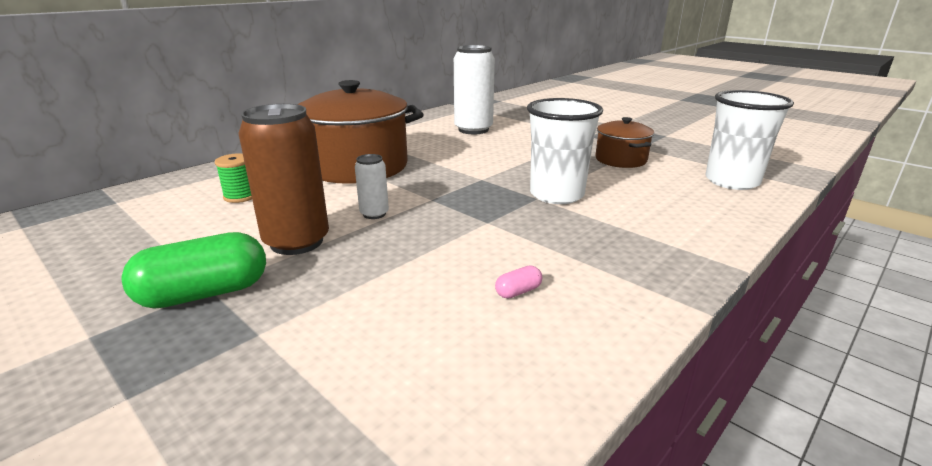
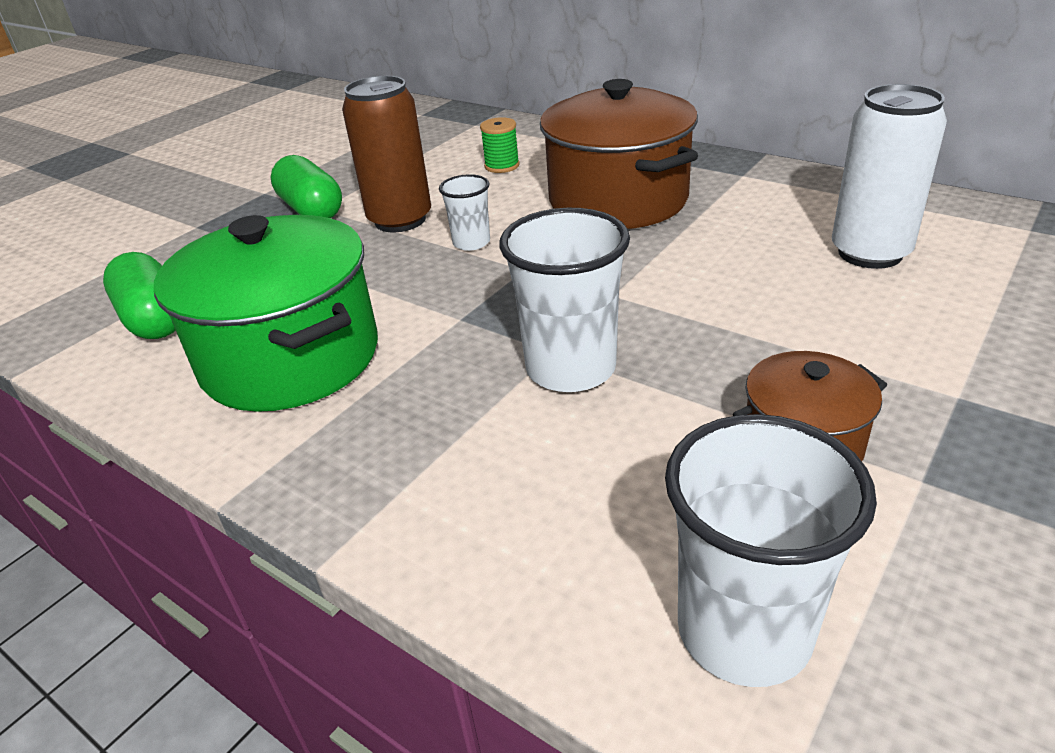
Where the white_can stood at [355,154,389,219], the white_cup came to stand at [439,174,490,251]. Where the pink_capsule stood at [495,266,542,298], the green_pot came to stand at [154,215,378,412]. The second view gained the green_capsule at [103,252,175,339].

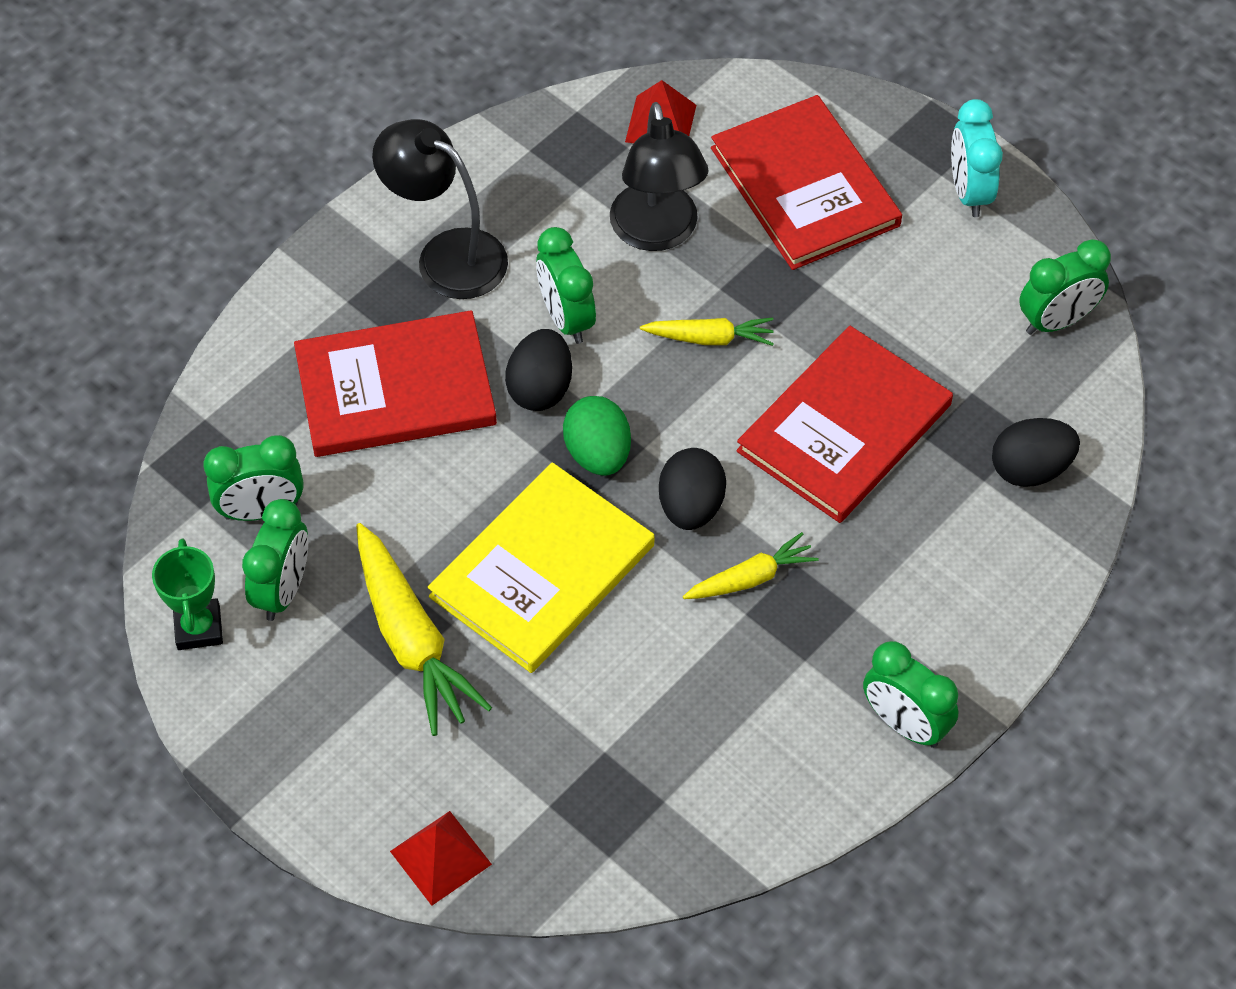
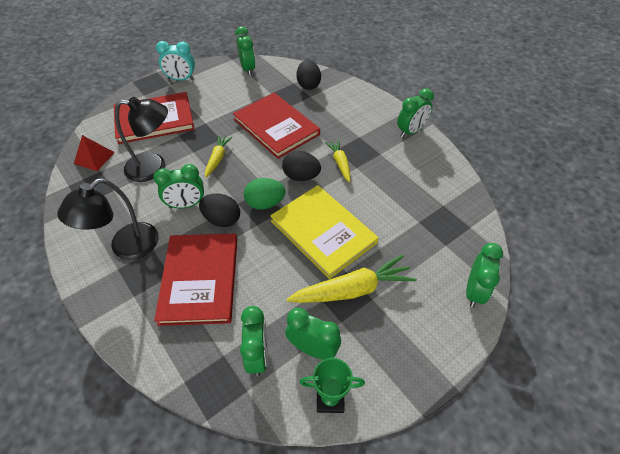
Where the red_pyramid stood at [390,811,492,906], the green_clock came to stand at [466,243,503,307].

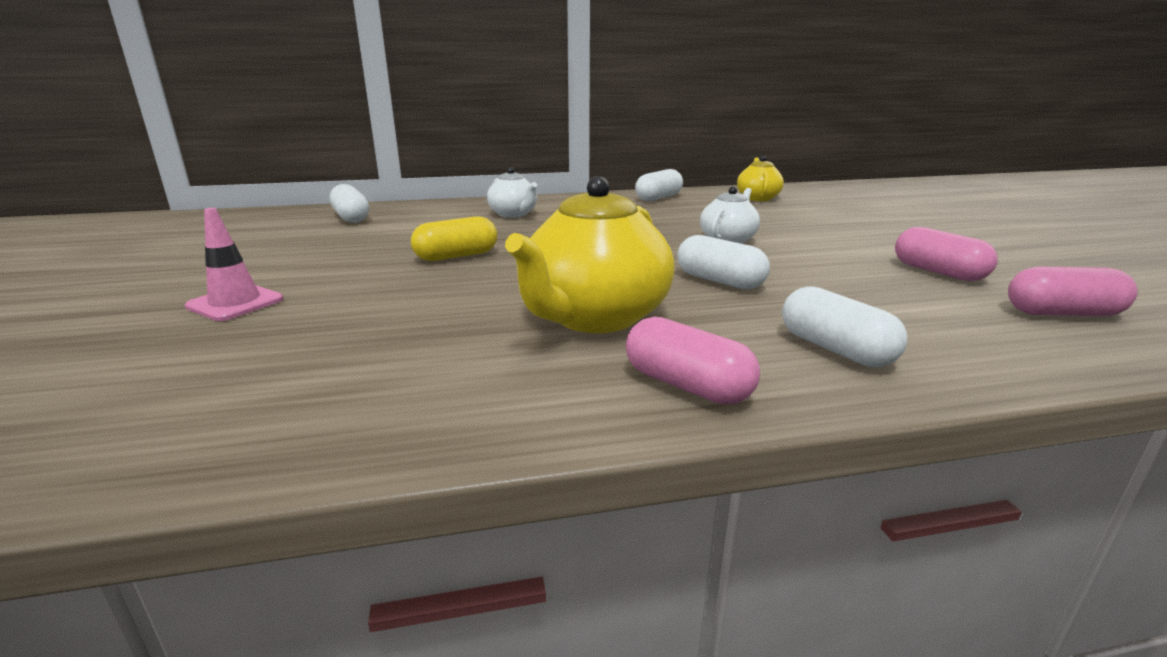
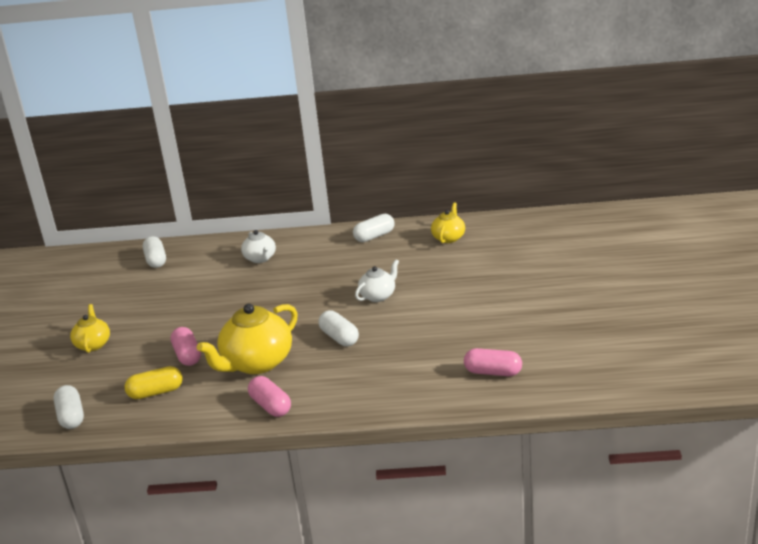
Where the pink_traffic_cone stood at [185,208,284,321], the yellow_teapot came to stand at [70,304,110,353]. The yellow_capsule ended up elsewhere, having gone from [411,216,497,261] to [125,366,183,399]. The white_capsule ended up elsewhere, having gone from [782,286,908,367] to [54,385,84,429]. The pink_capsule ended up elsewhere, having gone from [895,227,997,281] to [171,327,201,366].

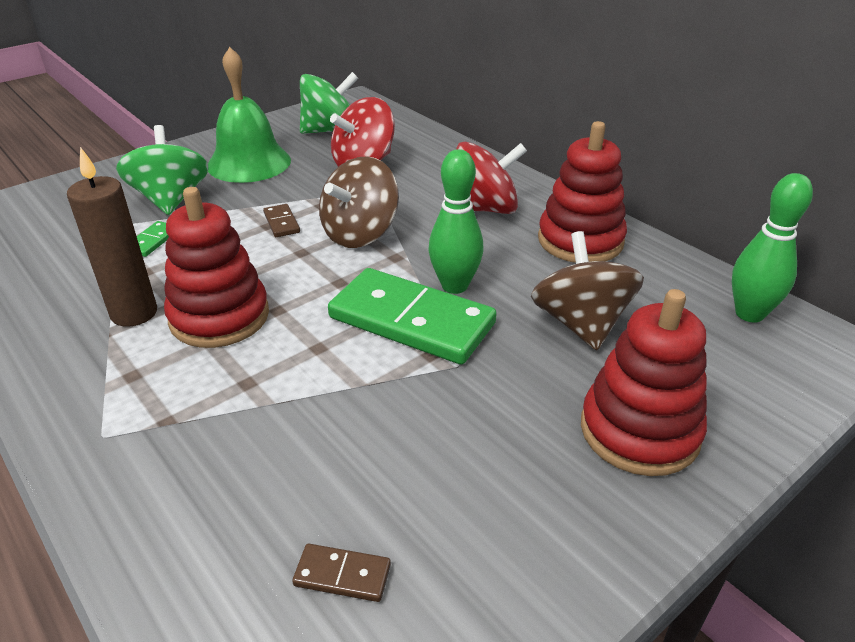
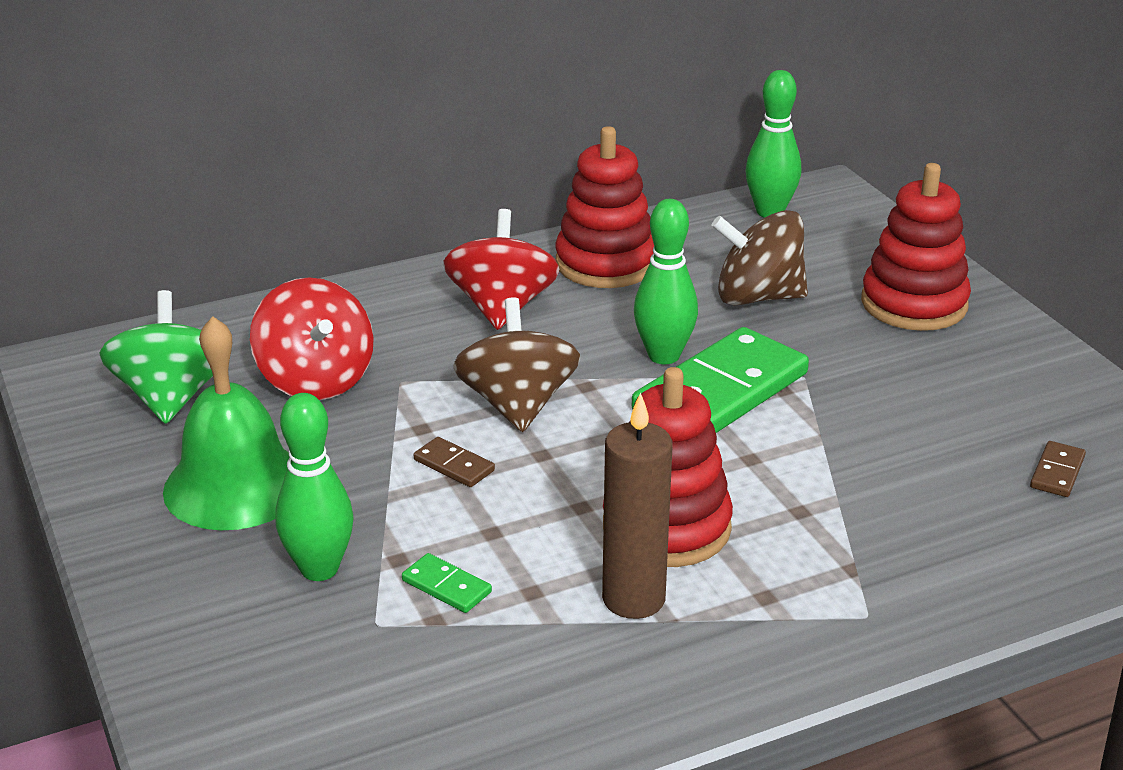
Where the green_spinning_top stood at [116,125,209,215], the green_bowling_pin came to stand at [275,393,354,581]. The brown_domino at [263,204,300,237] ended up facing another way, 45 degrees clockwise from before. The brown_spinning_top at [319,156,399,248] ended up facing another way, 150 degrees counterclockwise from before.

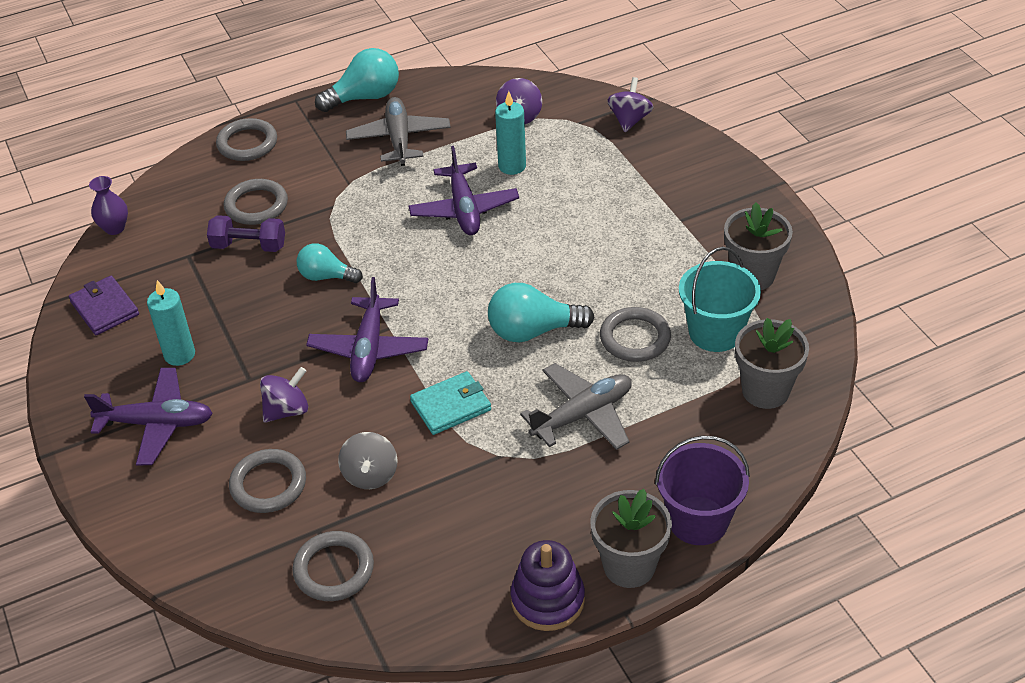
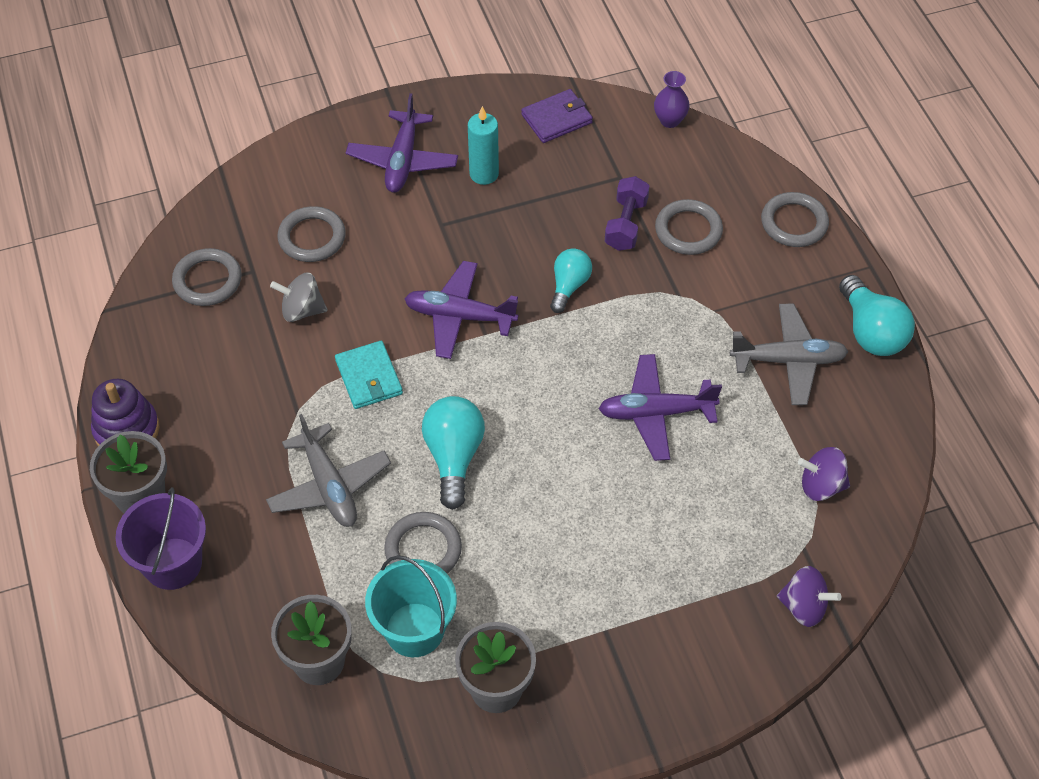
The second view lost the purple_spinning_top at [260,367,308,423]. The second view lost the turquoise_candle at [495,91,526,175].

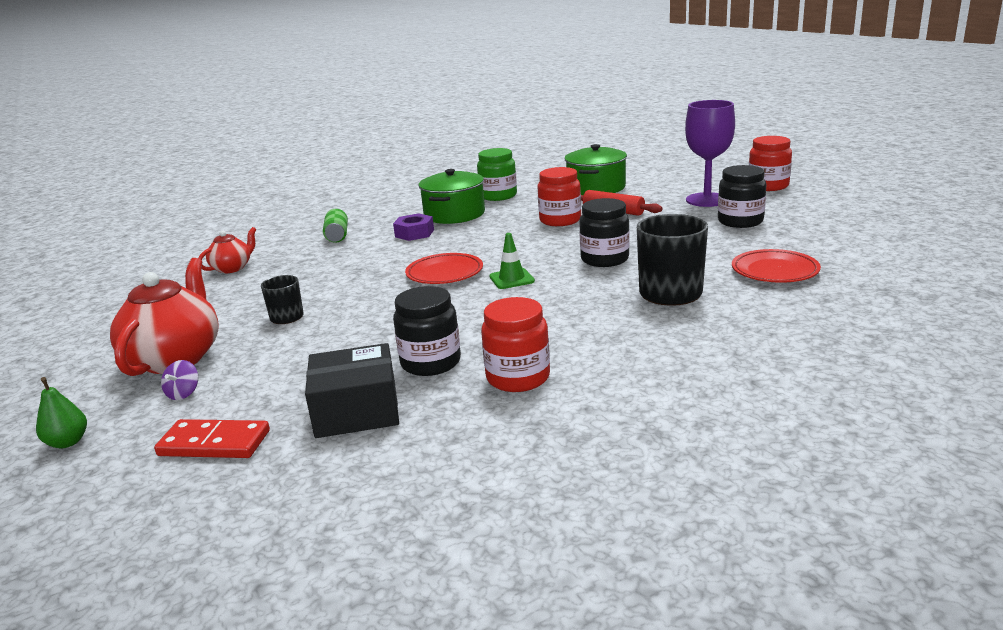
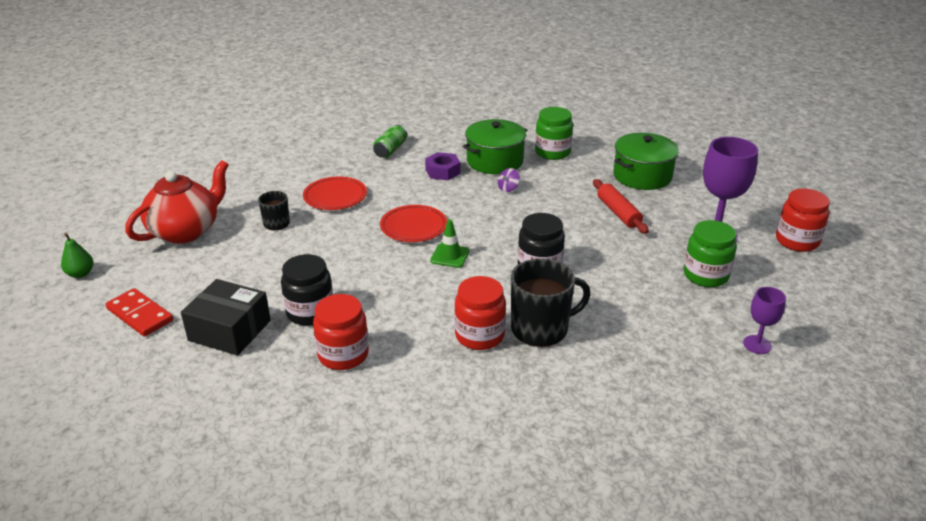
The purple_spinning_top ended up elsewhere, having gone from [161,360,198,400] to [498,168,520,192]. The second view lost the red_teapot at [198,227,257,273]. The red_jar ended up elsewhere, having gone from [537,167,581,226] to [454,276,506,350]. What was the black_jar at [718,165,766,228] turned into the green_jar at [684,220,737,287]. The red_plate ended up elsewhere, having gone from [732,249,821,283] to [303,176,367,210]. The second view gained the purple_goblet at [743,287,786,354].

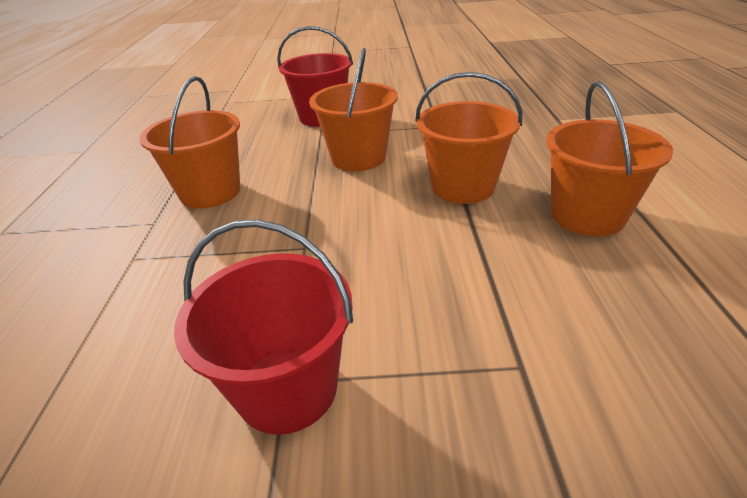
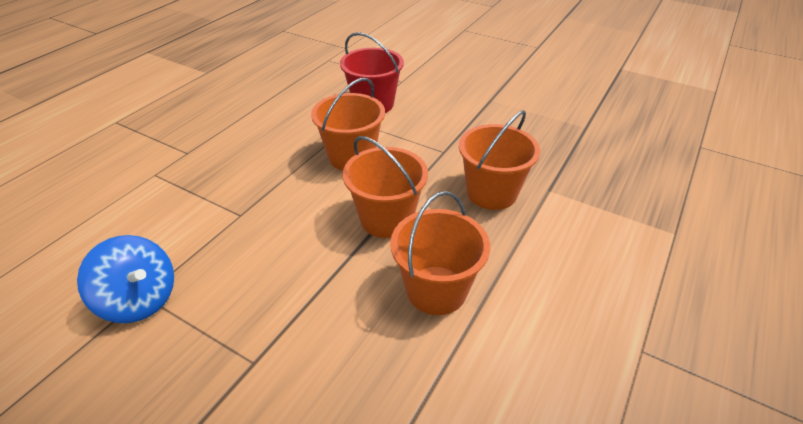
The orange_bucket ended up elsewhere, having gone from [139,76,240,209] to [459,110,540,210]. Where the red_bucket stood at [174,219,353,435], the blue_spinning_top came to stand at [77,235,174,323].

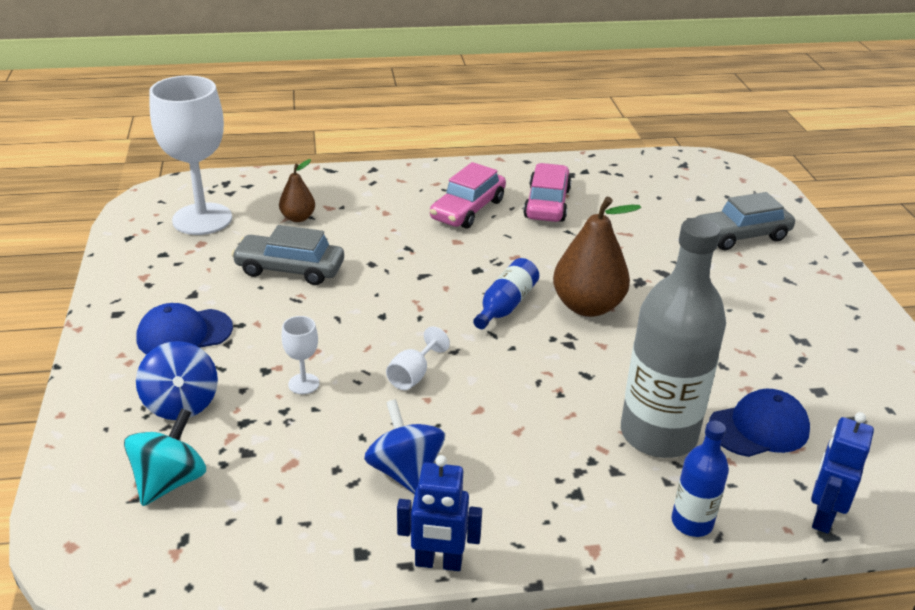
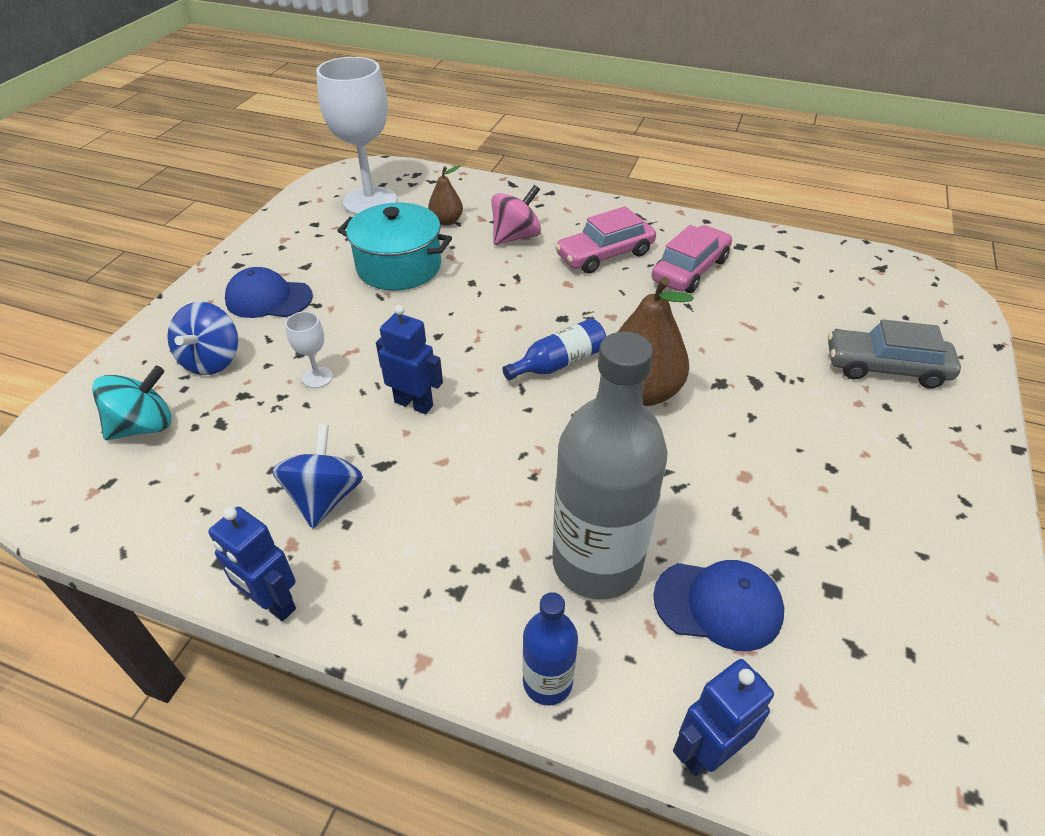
Where the grey_car stood at [231,225,344,285], the turquoise_pot came to stand at [337,202,452,290]. Where the white_goblet stood at [386,326,450,390], the blue_robot came to stand at [376,305,443,414]. The second view gained the pink_spinning_top at [491,185,541,245].

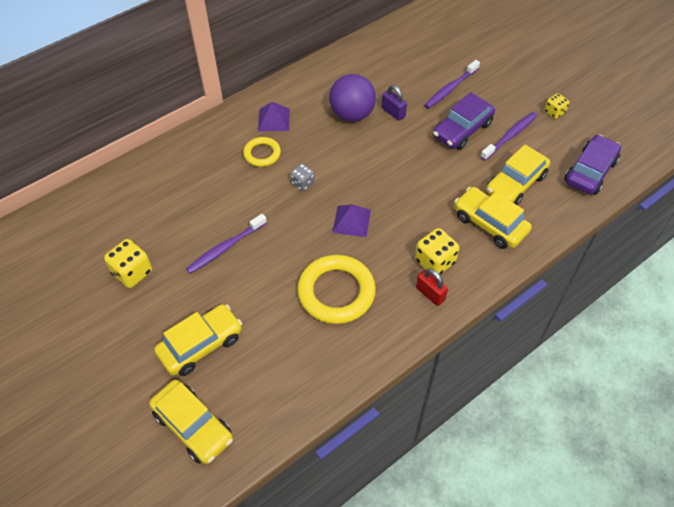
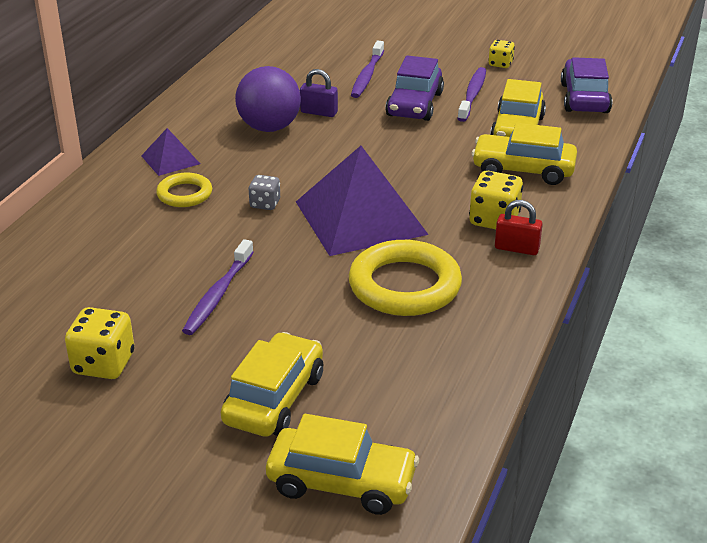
The size of the purple_pyramid at [332,204,371,237] changed by a factor of 2.11.

